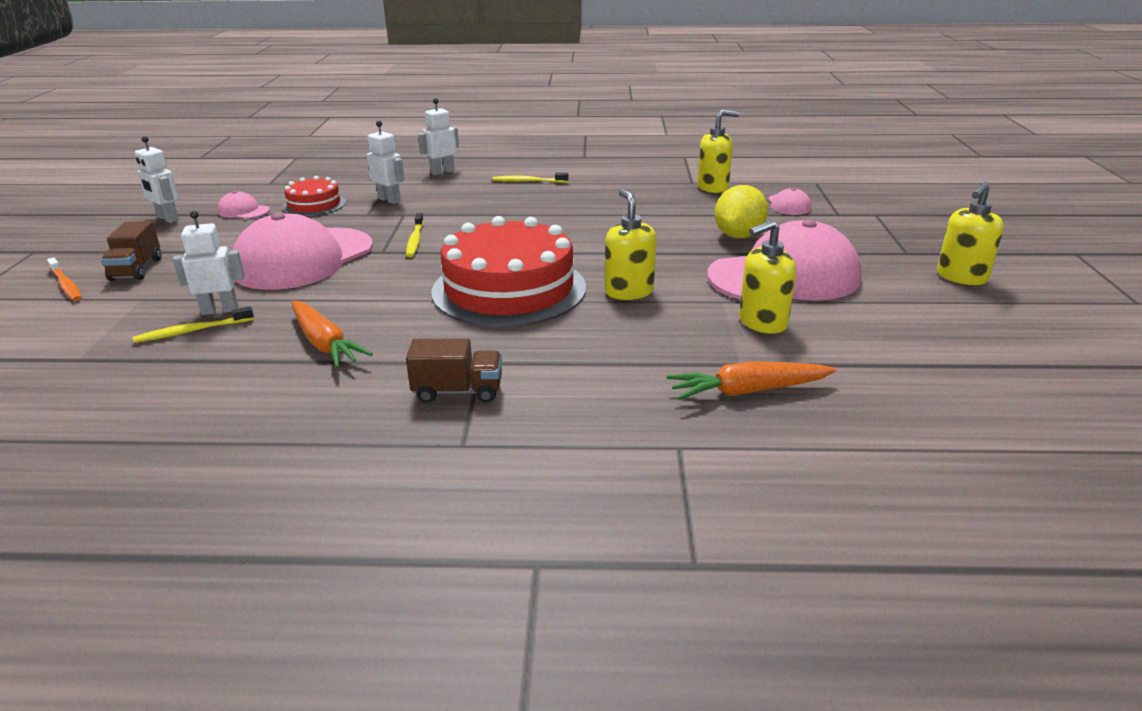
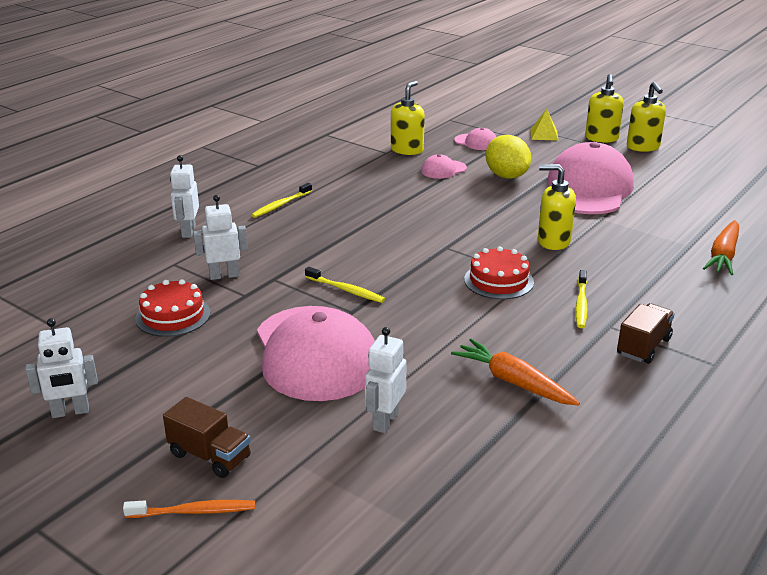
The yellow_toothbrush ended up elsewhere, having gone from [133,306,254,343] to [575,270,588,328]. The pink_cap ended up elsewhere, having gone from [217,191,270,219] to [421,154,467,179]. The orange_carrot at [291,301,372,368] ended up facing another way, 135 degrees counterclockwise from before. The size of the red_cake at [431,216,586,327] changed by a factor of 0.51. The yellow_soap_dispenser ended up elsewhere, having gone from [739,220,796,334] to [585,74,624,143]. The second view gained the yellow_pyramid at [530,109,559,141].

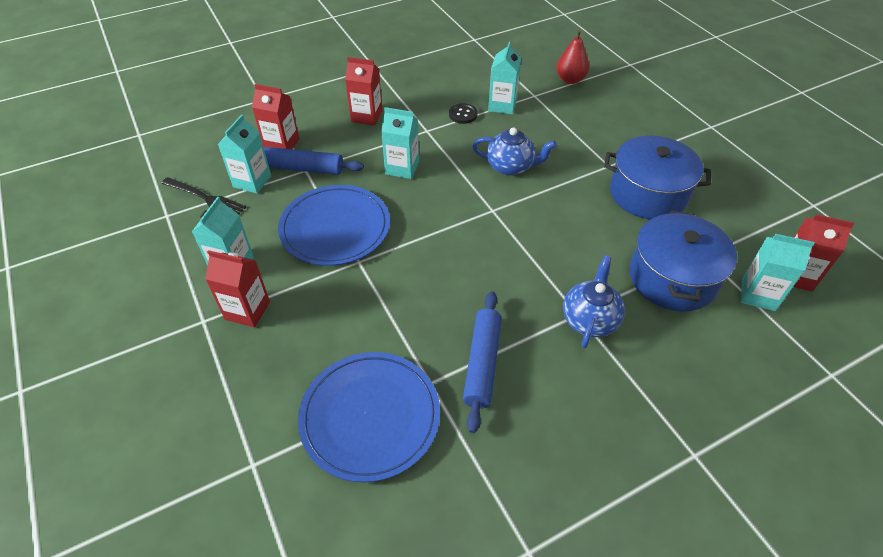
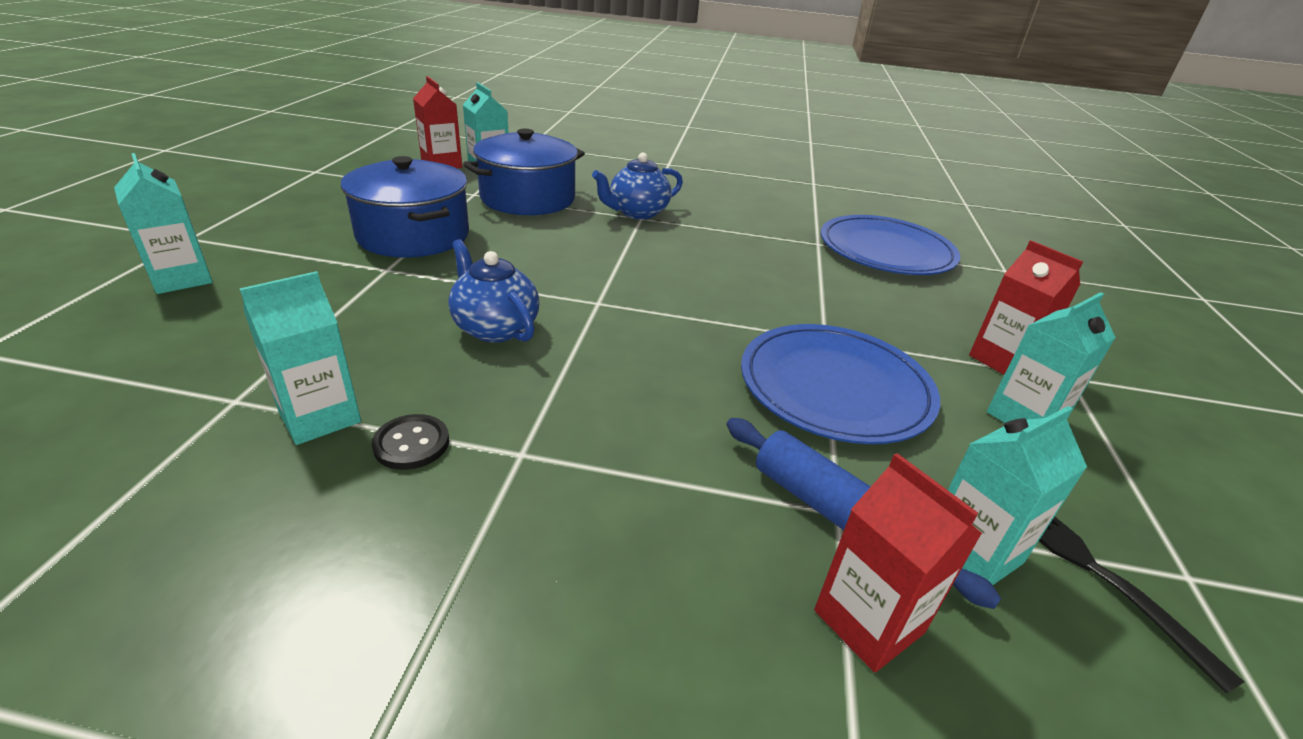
The second view lost the red_carton at [345,57,382,126]. The turquoise_carton ended up elsewhere, having gone from [381,107,419,179] to [114,153,213,294]. The second view lost the blue_rolling_pin at [463,291,502,433]. The second view lost the red_pear at [556,30,589,84].

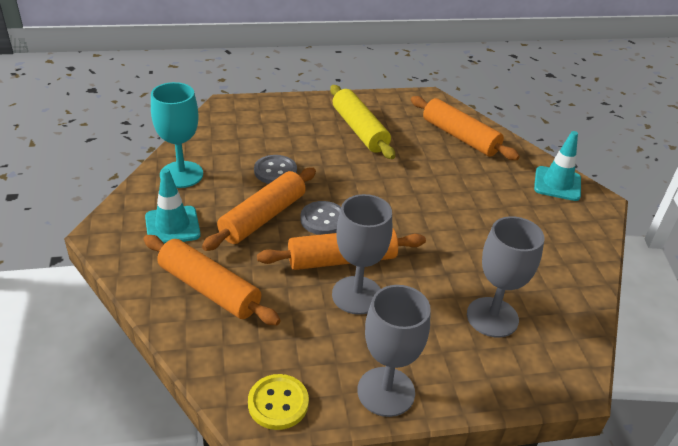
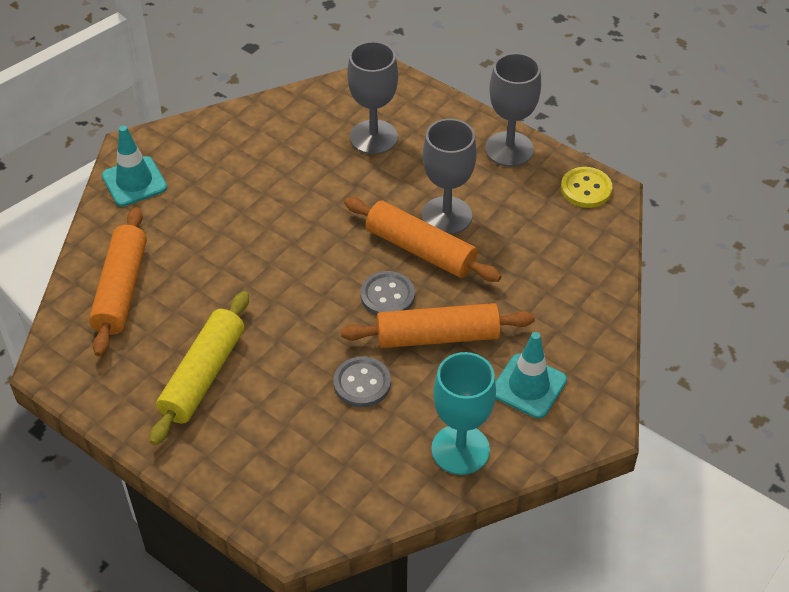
The second view lost the orange_rolling_pin at [143,235,281,325].

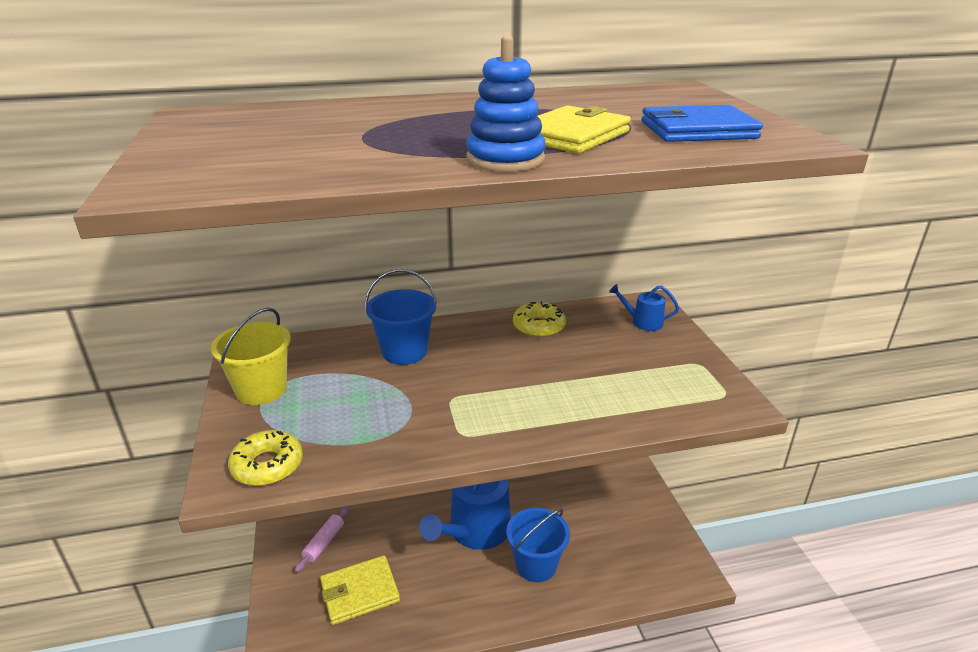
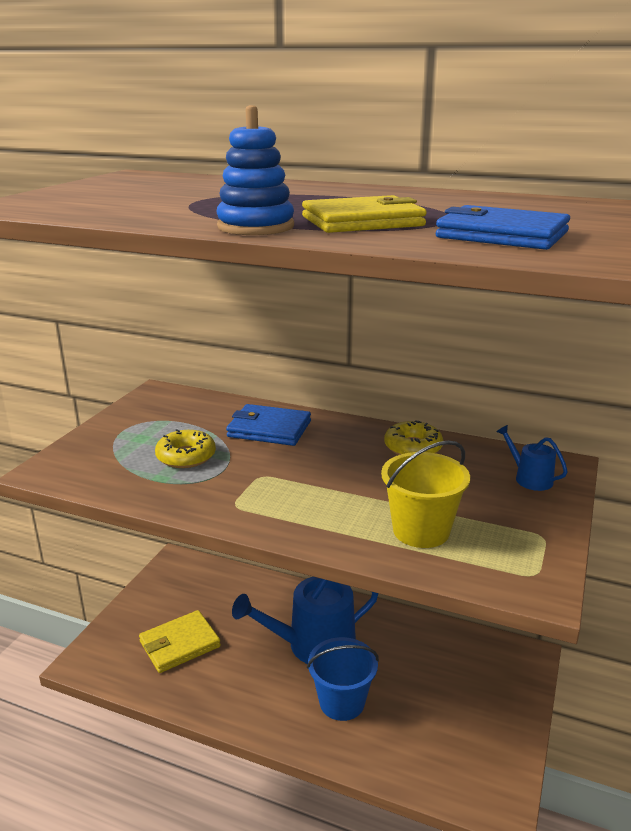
The yellow_bucket ended up elsewhere, having gone from [211,308,291,405] to [381,441,470,548]. The yellow_donut ended up elsewhere, having gone from [228,430,303,486] to [155,429,216,468]. The second view lost the pink_rolling_pin at [295,506,349,572]. The yellow_wallet at [320,555,400,625] ended up facing another way, 45 degrees counterclockwise from before. Where the blue_bucket stood at [365,269,437,365], the blue_wallet came to stand at [226,404,311,446].

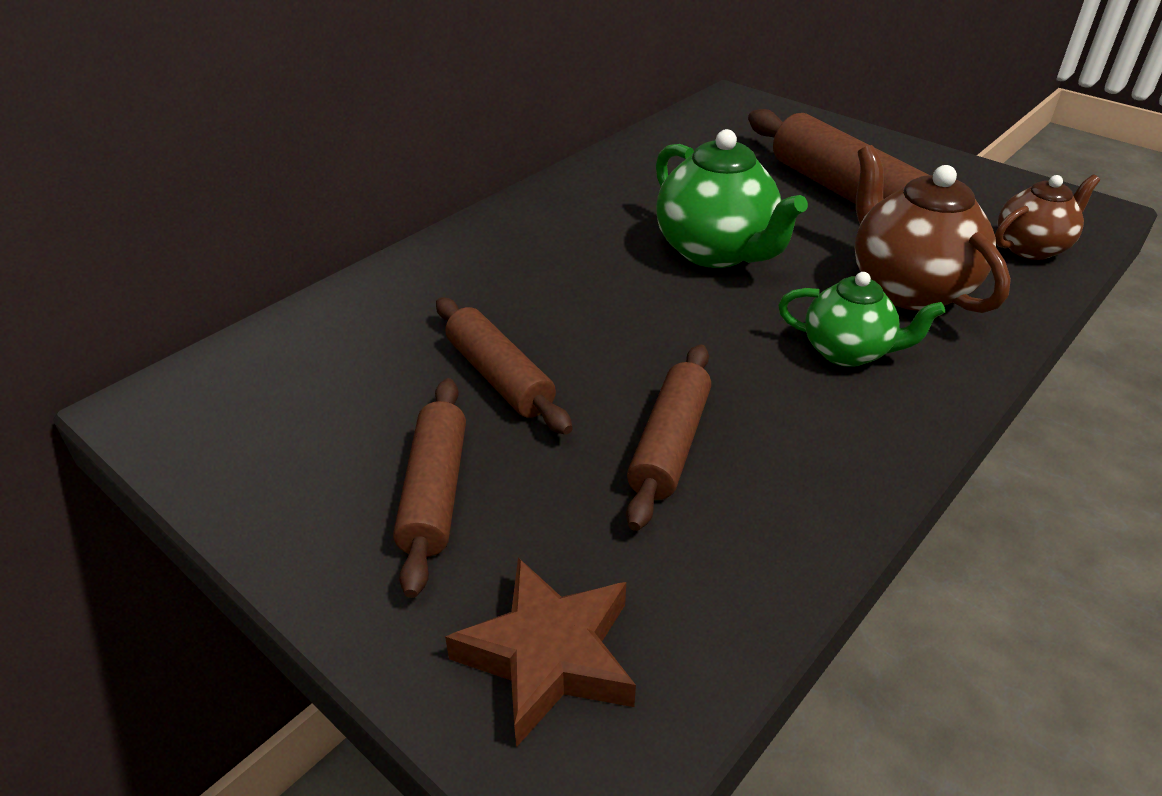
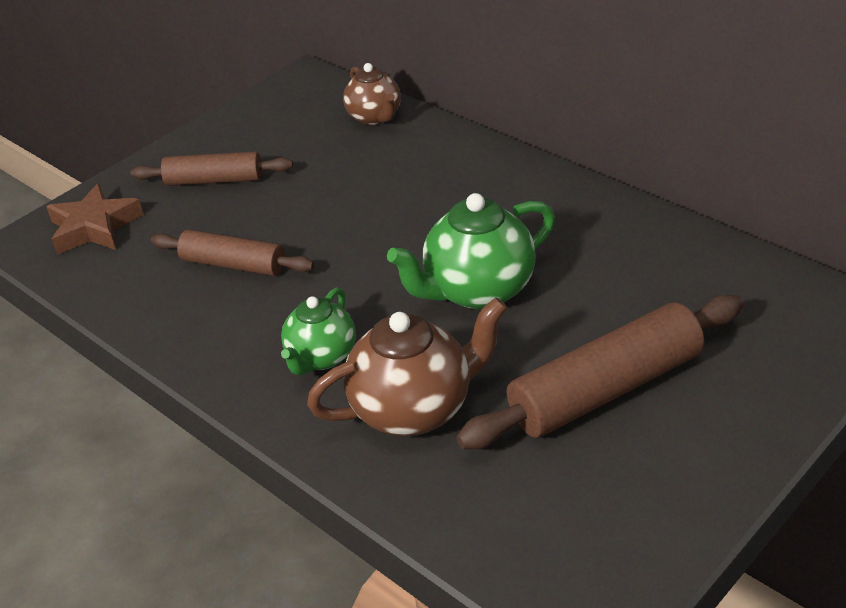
The second view lost the brown_rolling_pin at [436,297,573,435]. The brown_teapot ended up elsewhere, having gone from [995,175,1100,260] to [343,63,401,125].

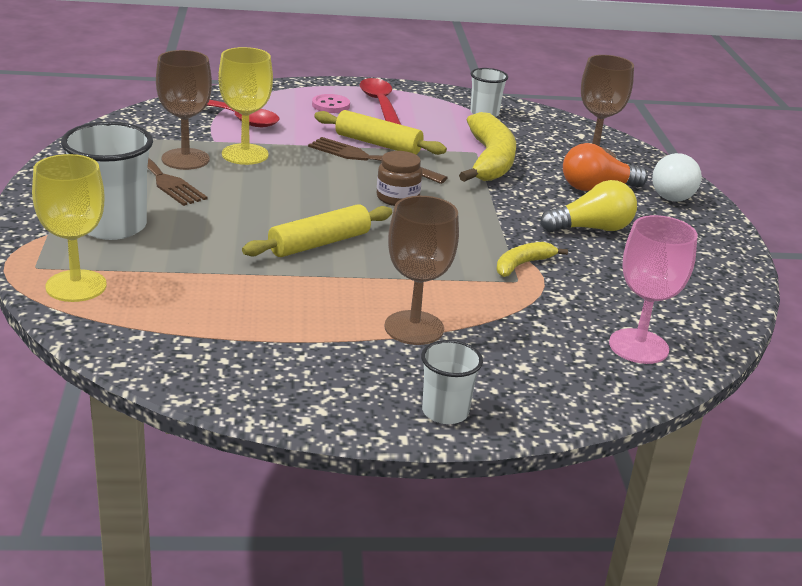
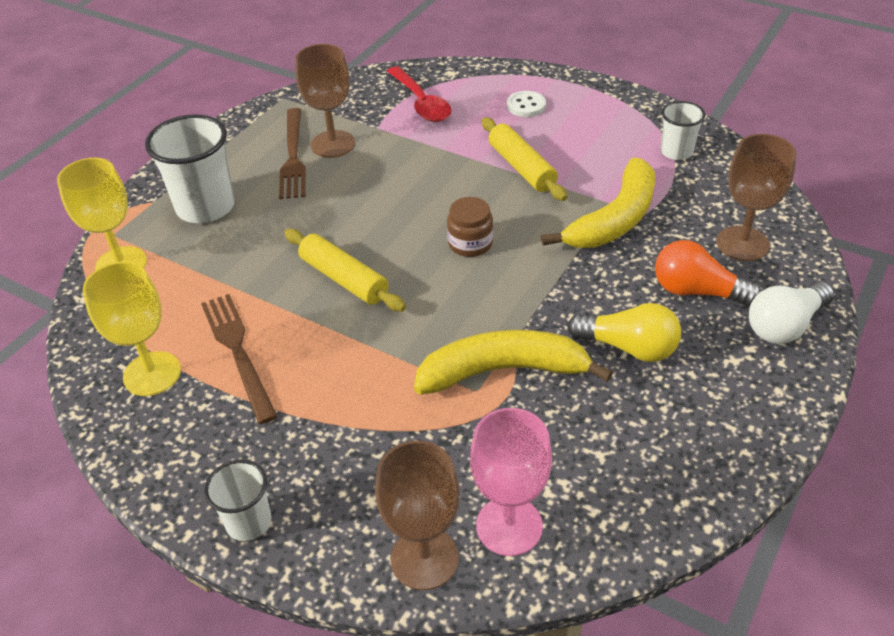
The yellow_goblet ended up elsewhere, having gone from [218,47,273,165] to [82,262,181,396]. The yellow_rolling_pin at [242,204,392,257] ended up facing another way, 45 degrees clockwise from before. The brown_fork ended up elsewhere, having gone from [308,137,448,184] to [201,294,278,424]. What was the pink_button at [312,94,350,113] turned into the white_button at [507,91,546,117]. The second view lost the red_spoon at [359,78,401,125]. The brown_goblet ended up elsewhere, having gone from [385,196,459,345] to [375,441,460,590]. The size of the yellow_banana at [496,242,568,277] changed by a factor of 1.96.

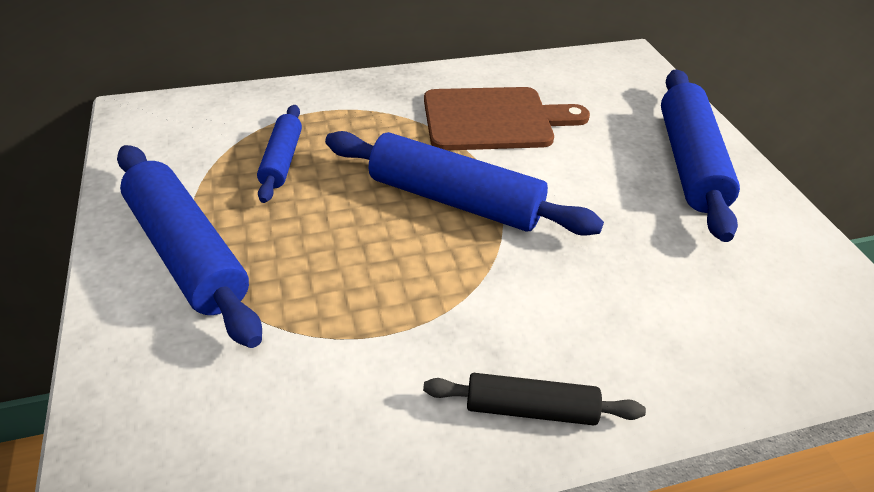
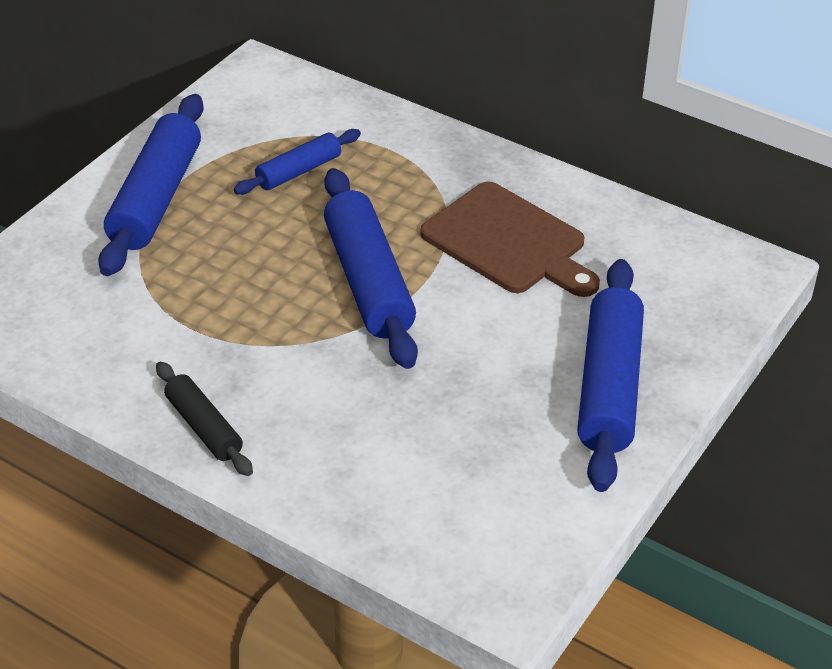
The blue_rolling_pin at [661,70,740,242] ended up facing another way, 45 degrees counterclockwise from before.

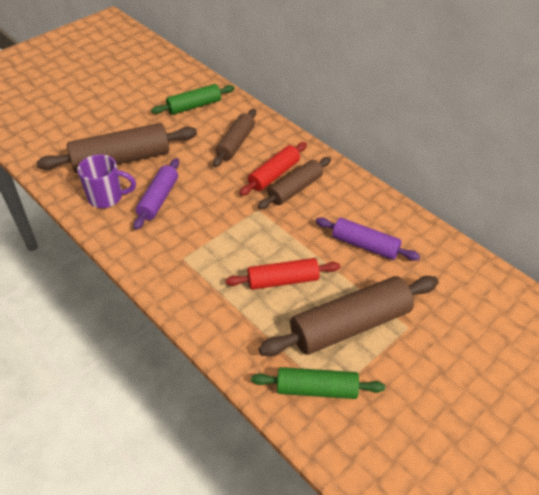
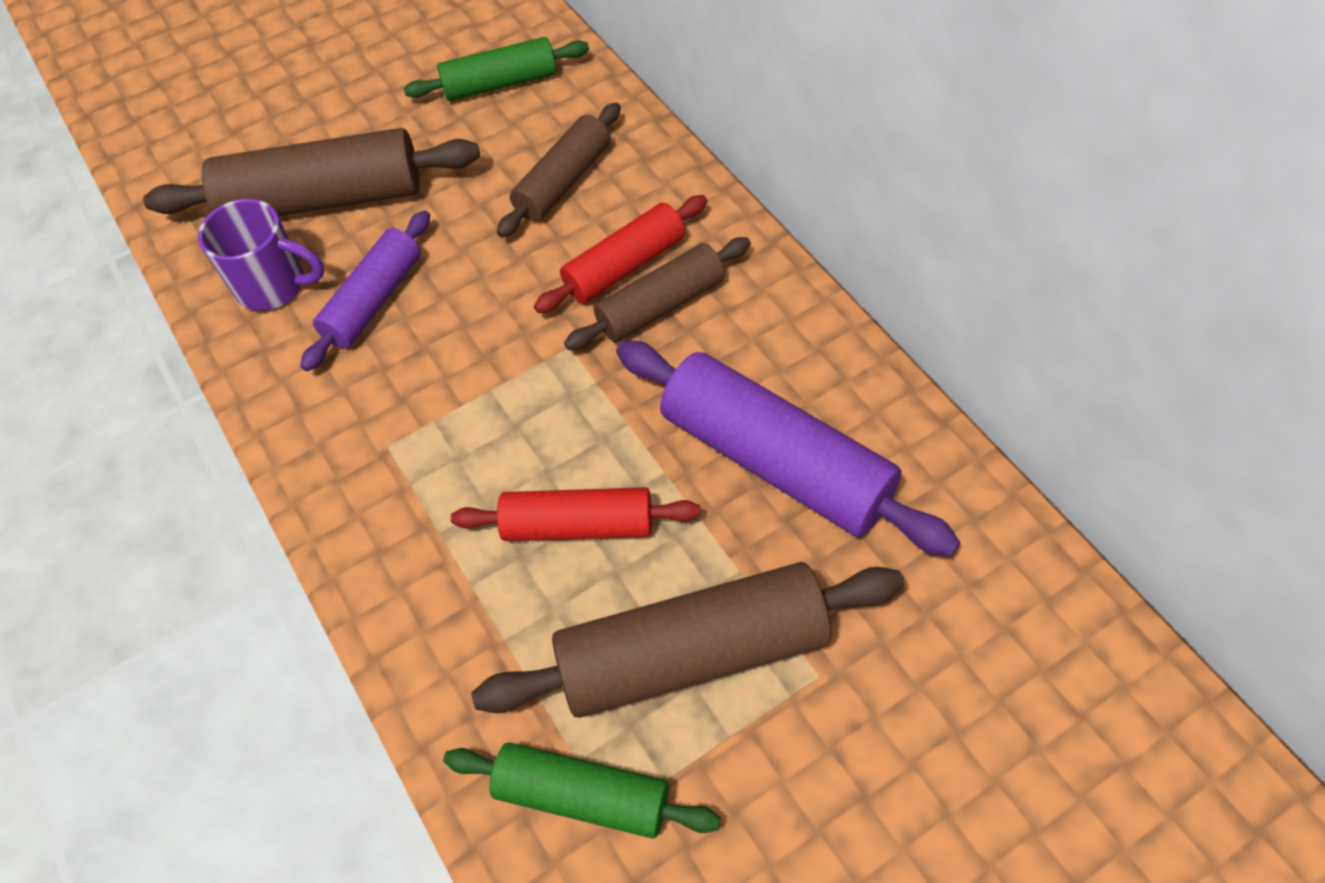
The size of the purple_rolling_pin at [316,217,420,261] changed by a factor of 1.63.

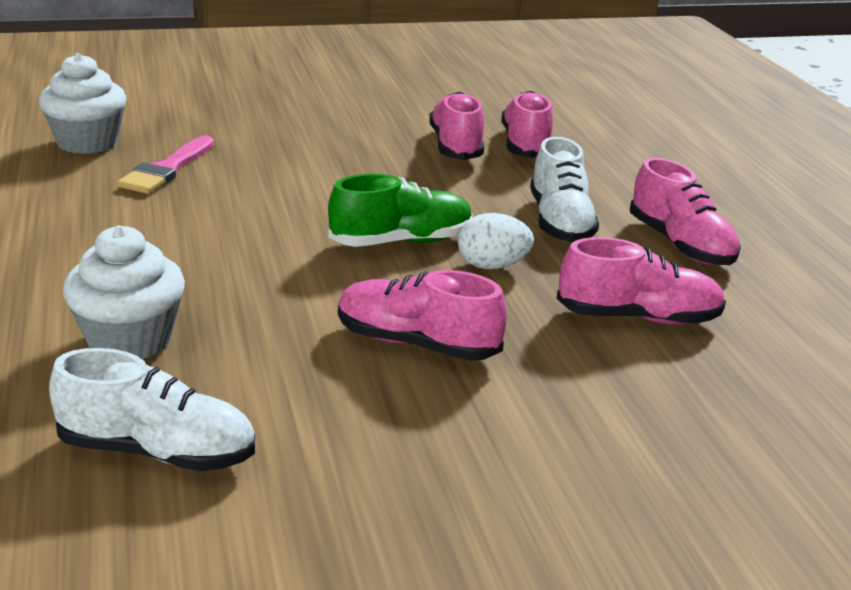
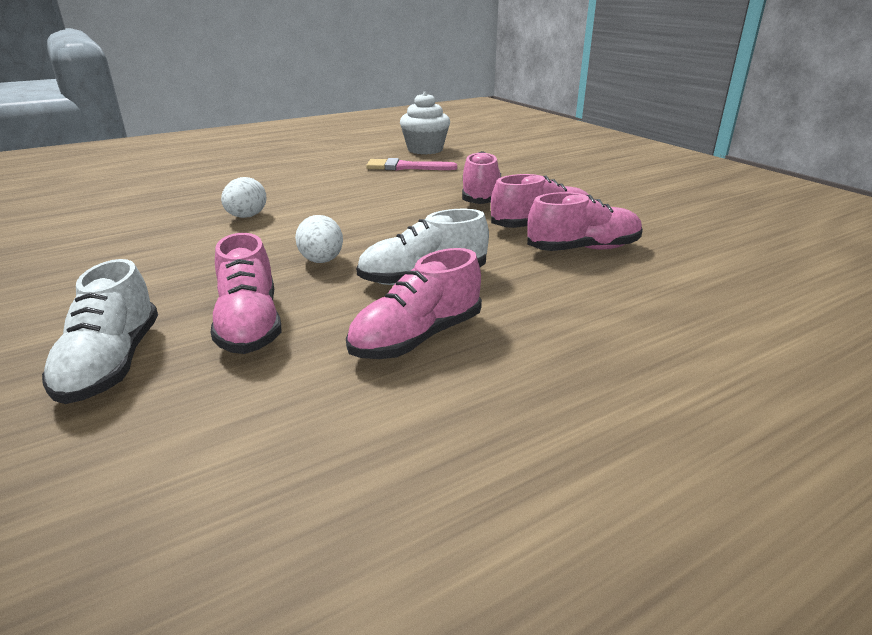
The white_shoe ended up elsewhere, having gone from [49,348,255,471] to [42,259,158,404]. The second view lost the white_cupcake at [63,225,185,359]. The second view lost the green_shoe at [328,174,473,247]. The pink_shoe ended up elsewhere, having gone from [338,270,507,361] to [462,151,501,204]. The second view gained the white_egg at [221,177,266,218].

